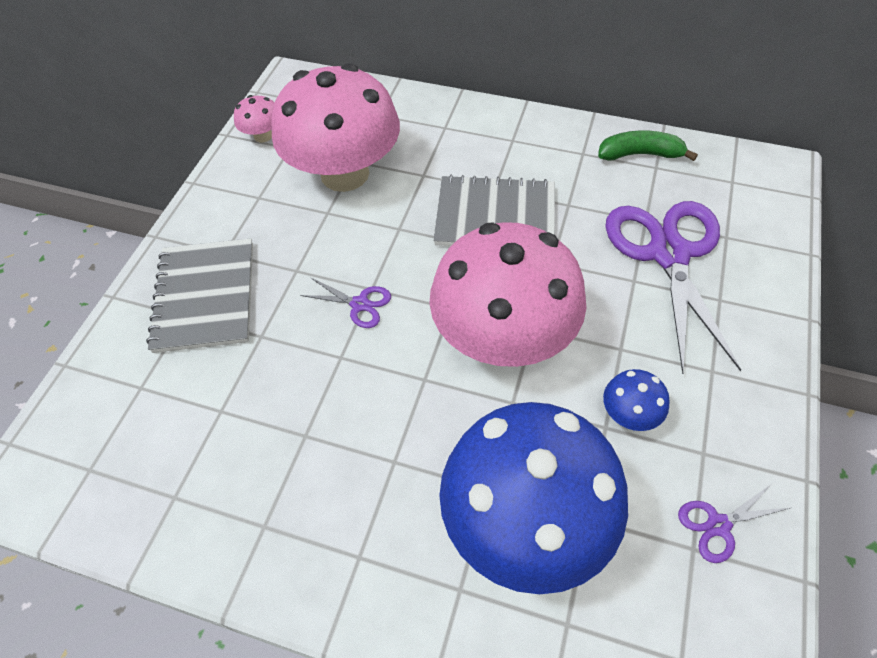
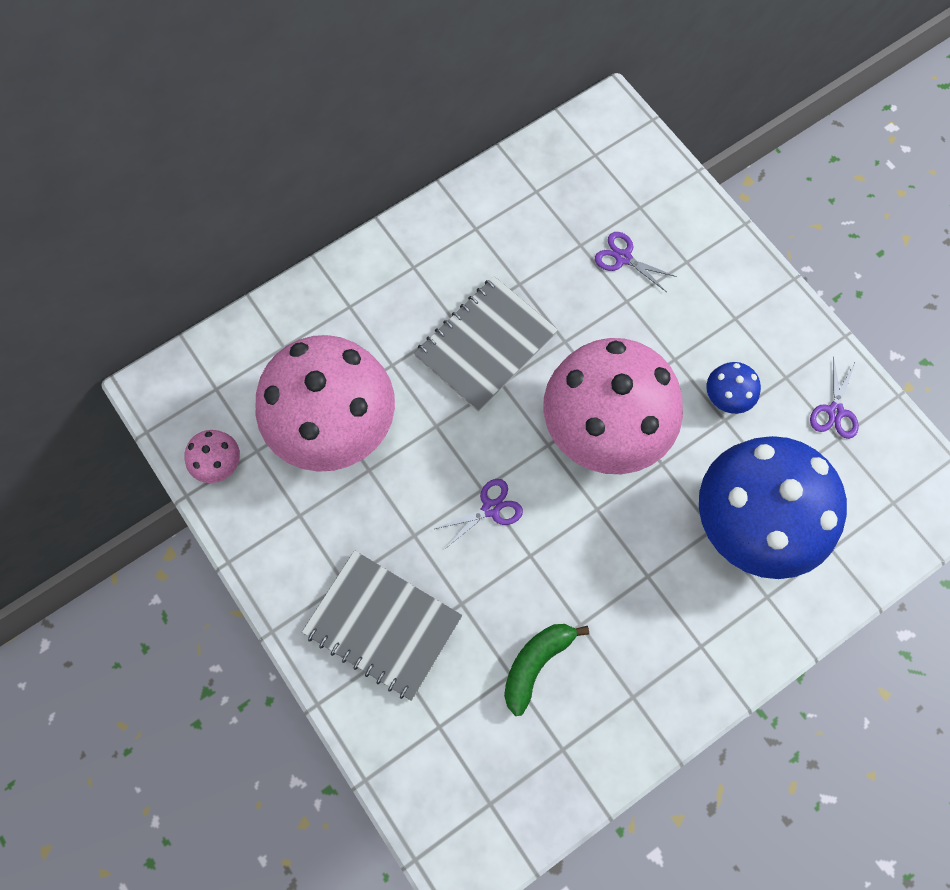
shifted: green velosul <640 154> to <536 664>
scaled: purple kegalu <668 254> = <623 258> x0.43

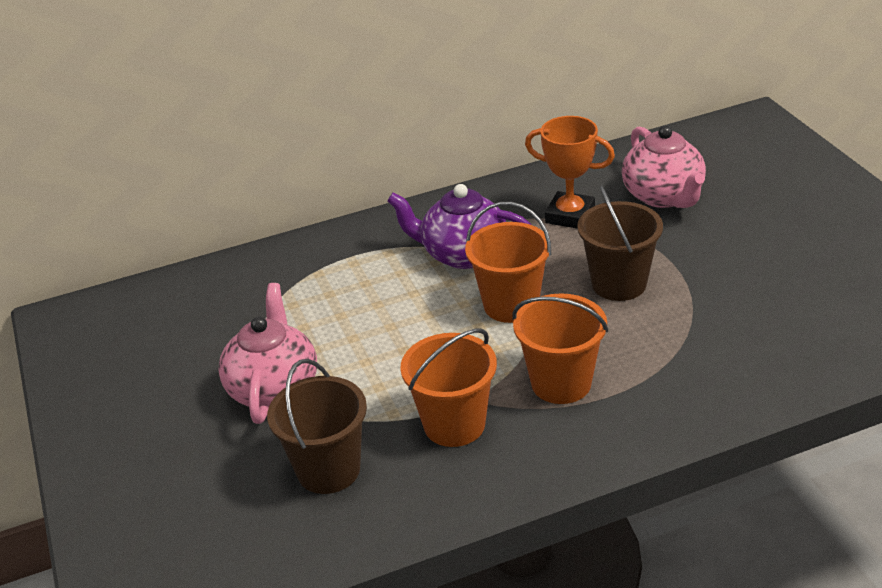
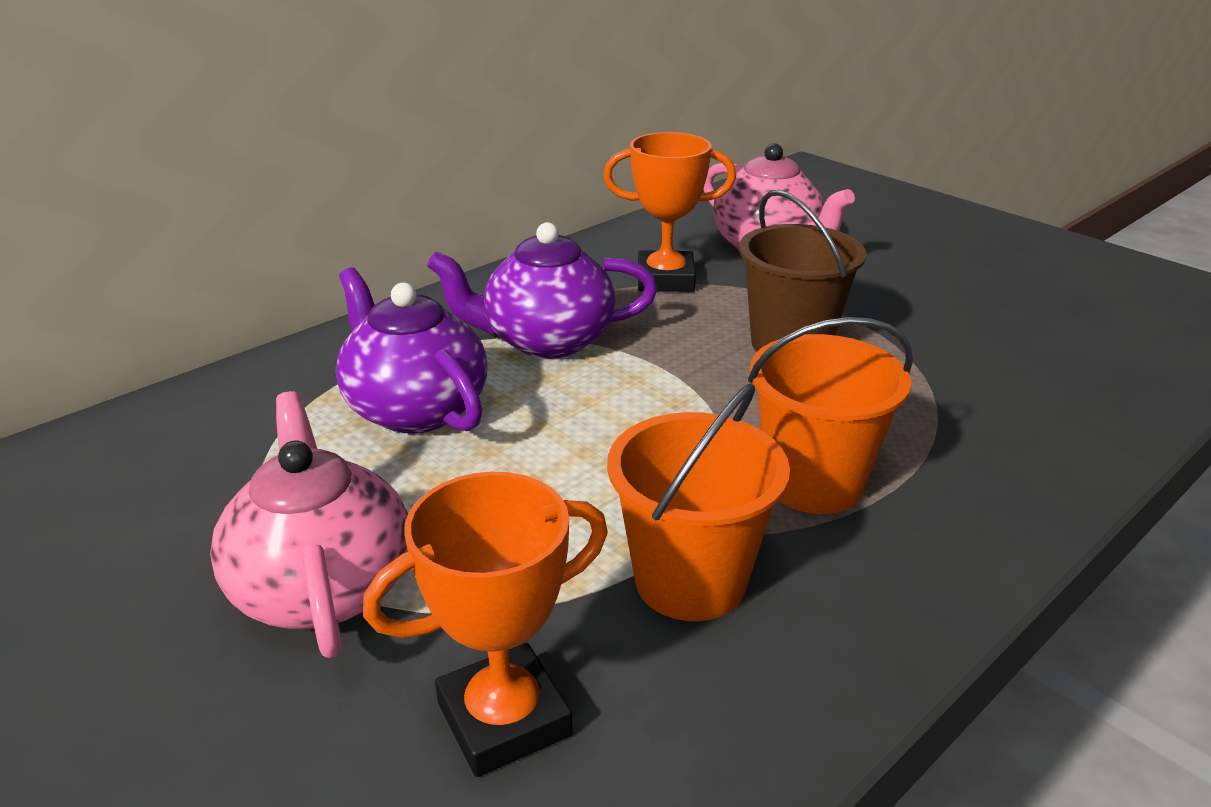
gone: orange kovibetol <511 305>
new: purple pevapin <415 408>
swapped: brown kovibetol <328 470> to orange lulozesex <504 719>

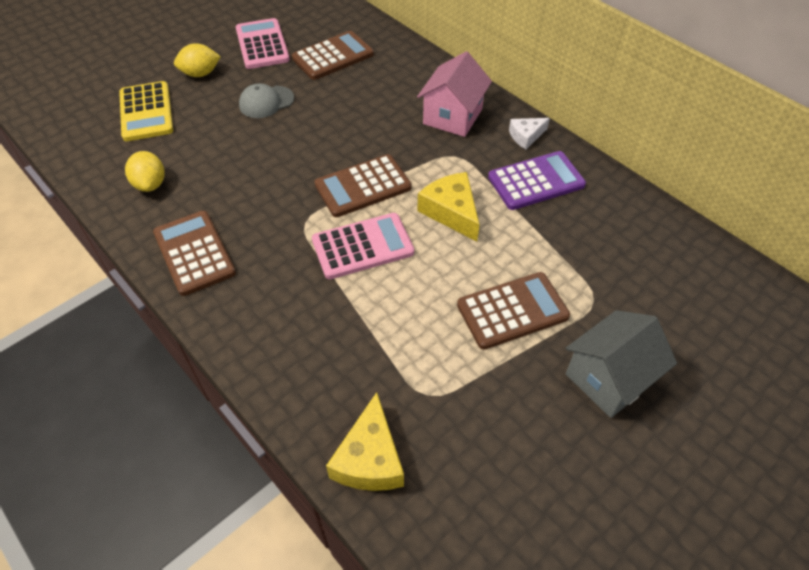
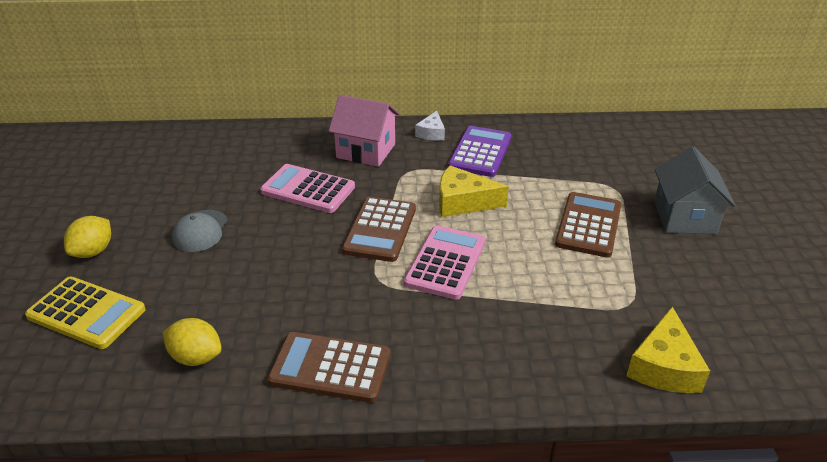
gone: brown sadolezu <333 56>
shifted: pink sadolezu <262 45> to <308 189>
rotated: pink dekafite <452 116> = <366 151> 45 degrees counterclockwise; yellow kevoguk <369 458> = <664 366> 60 degrees clockwise

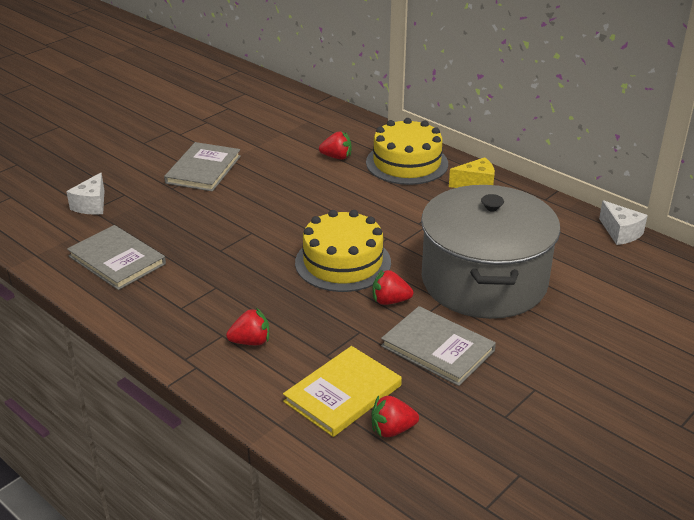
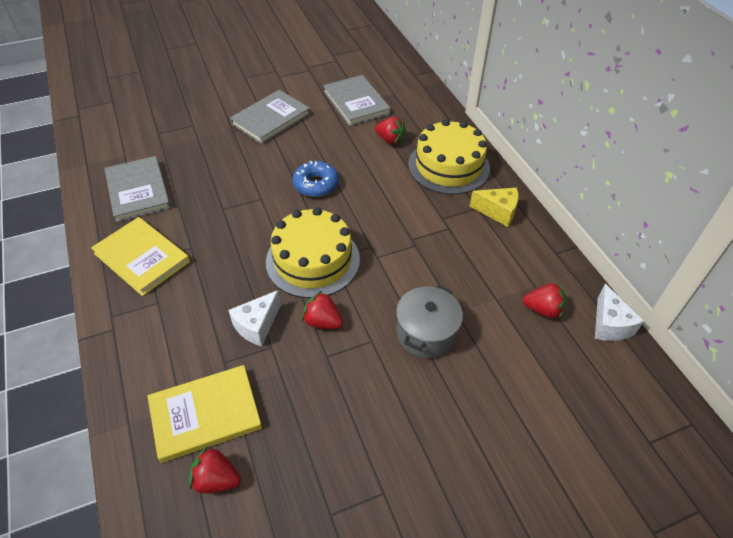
new: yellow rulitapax <142 257>; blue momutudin <316 184>
shifted: white kevoguk <92 205> to <257 325>; grey rulitapax <438 348> to <356 102>; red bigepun <251 341> to <543 309>
scaled: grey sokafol <484 281> = <426 333> x0.46

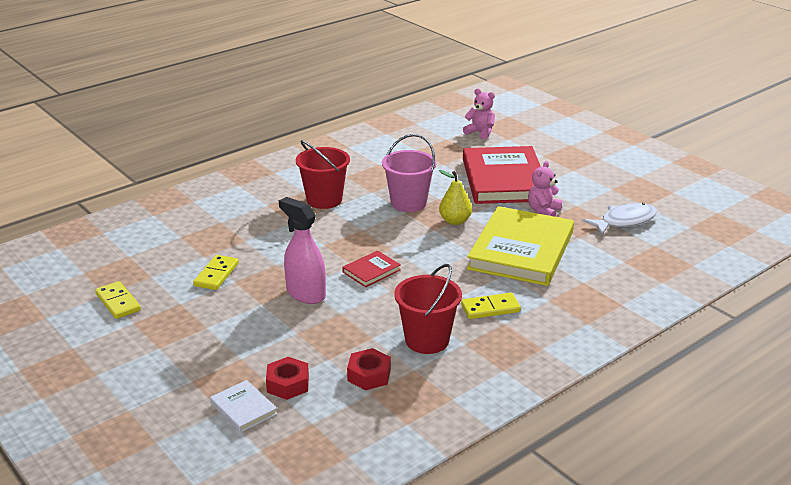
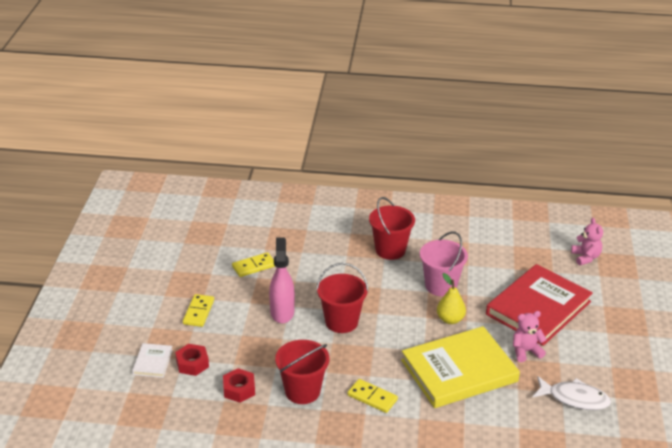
shifted: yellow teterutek <118 302> to <198 312>
swapped: red rulitapax <371 271> to red kovibetol <341 322>

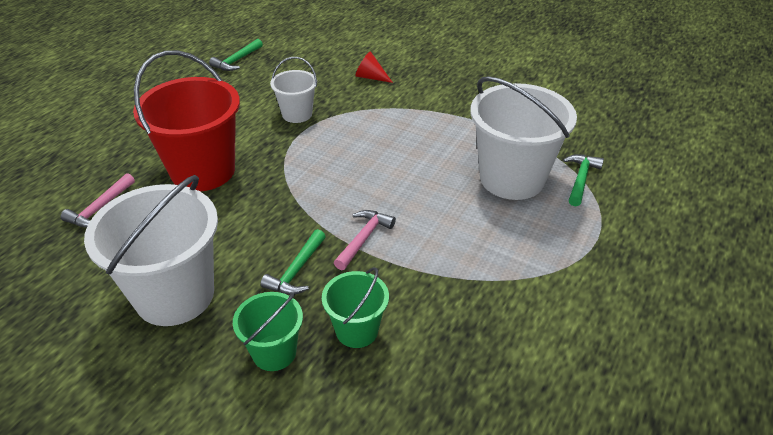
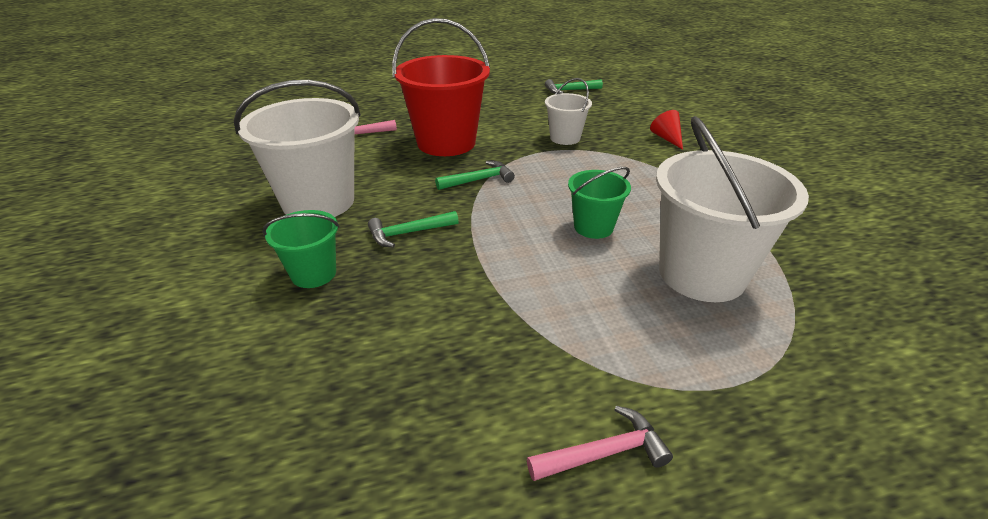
shifted: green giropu <580 179> to <479 180>; pink giropu <364 238> to <604 453>; green kovibetol <357 330> to <593 227>

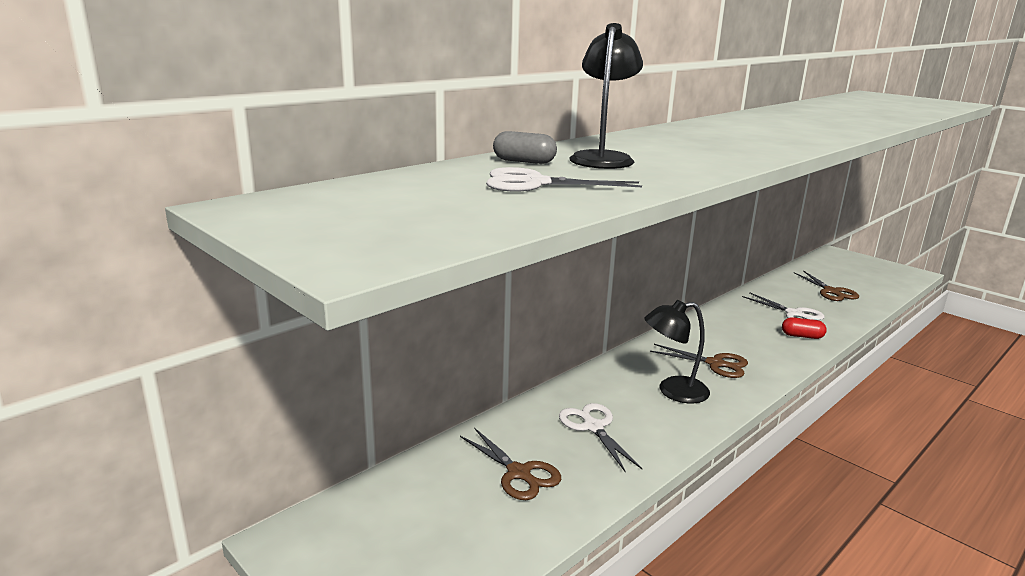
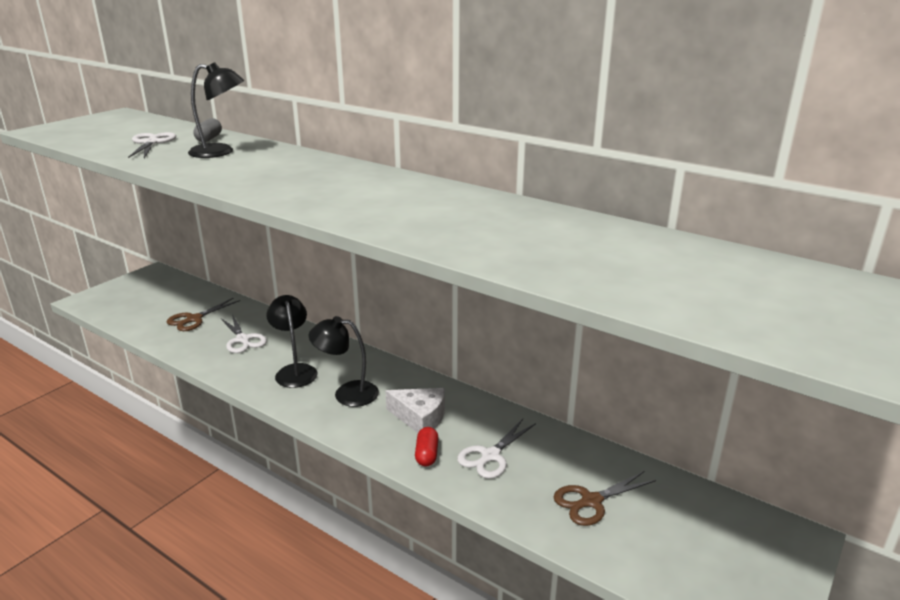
new: white kevoguk <420 417>
swapped: brown kegalu <715 364> to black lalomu <347 393>
rotated: white kegalu <593 427> = <243 339> 90 degrees clockwise

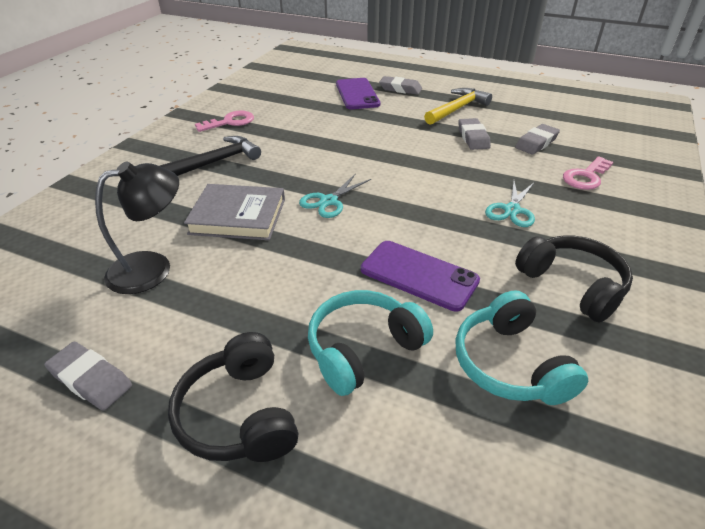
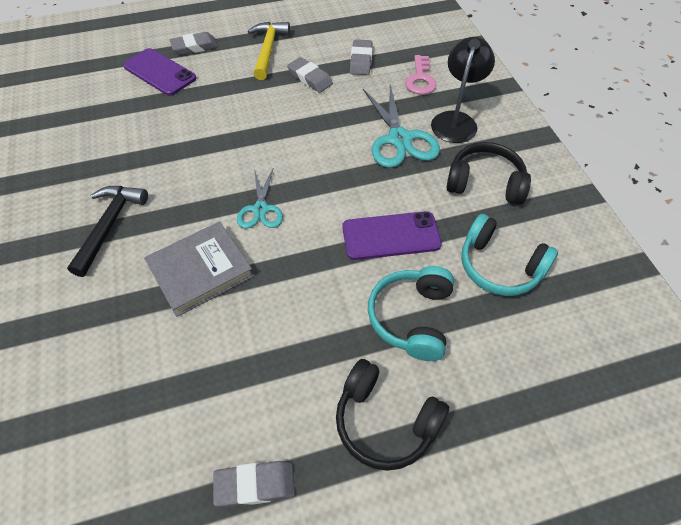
gone: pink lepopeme <230 122>
shifted: black lalomu <152 268> to <456 120>
scaled: turquoise kegalu <511 210> = <399 139> x1.64

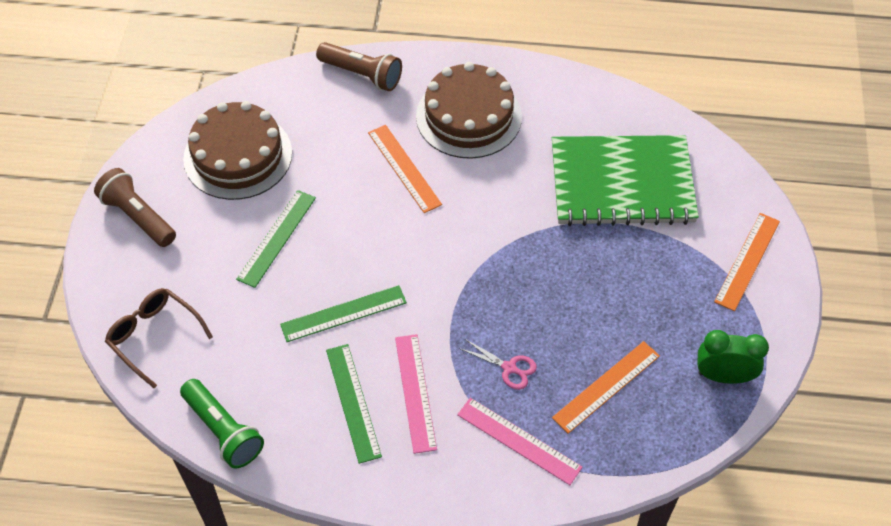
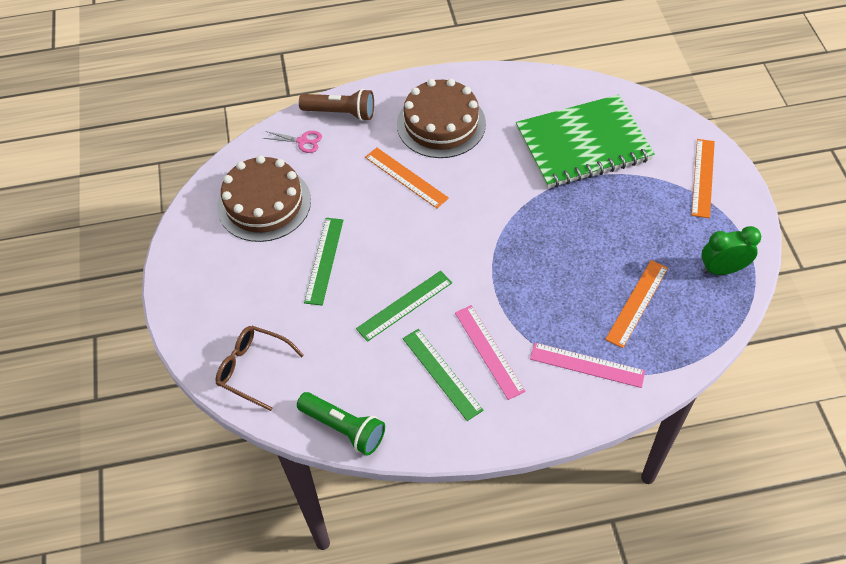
gone: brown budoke <138 217>
shifted: pink kegalu <509 368> to <302 141>

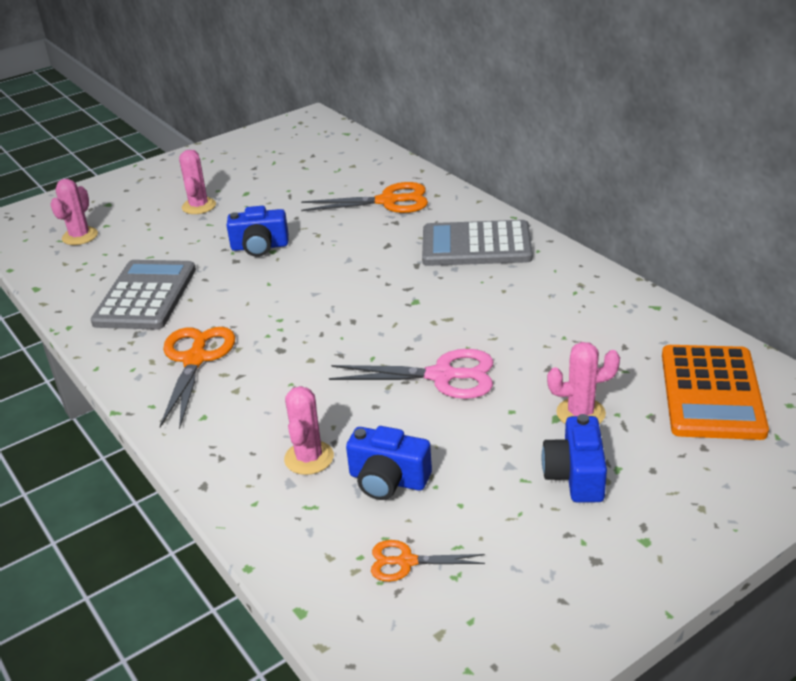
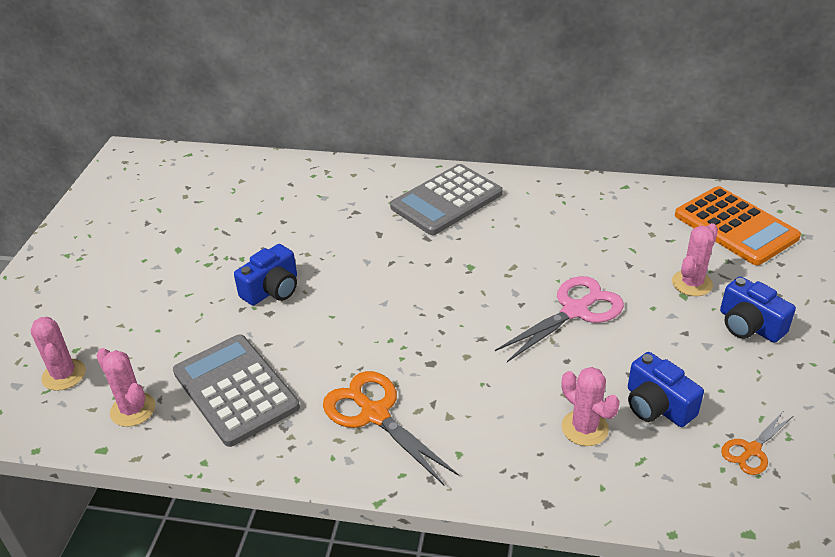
gone: orange kegalu <388 201>
shifted: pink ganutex <199 206> to <133 410>
rotated: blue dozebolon <388 480> = <657 406> 75 degrees clockwise

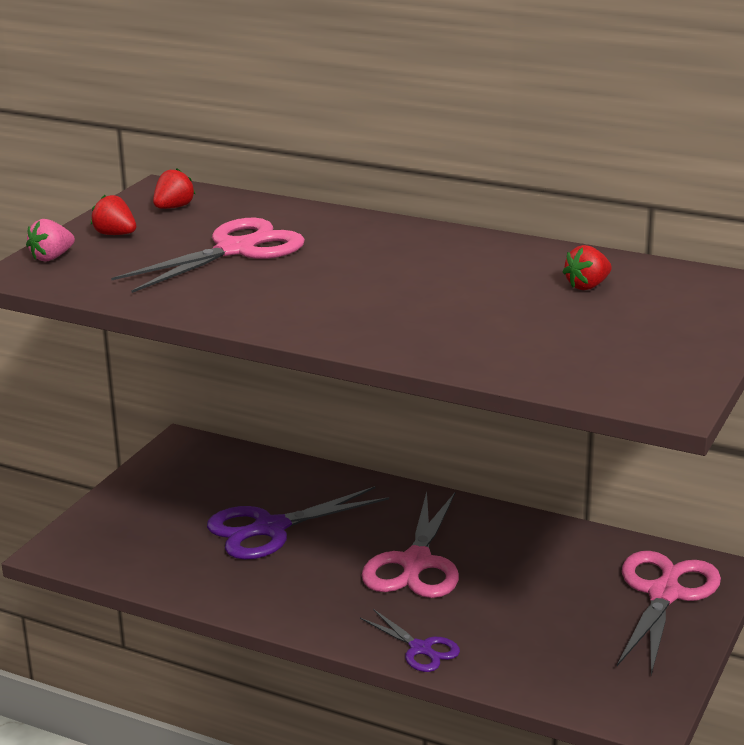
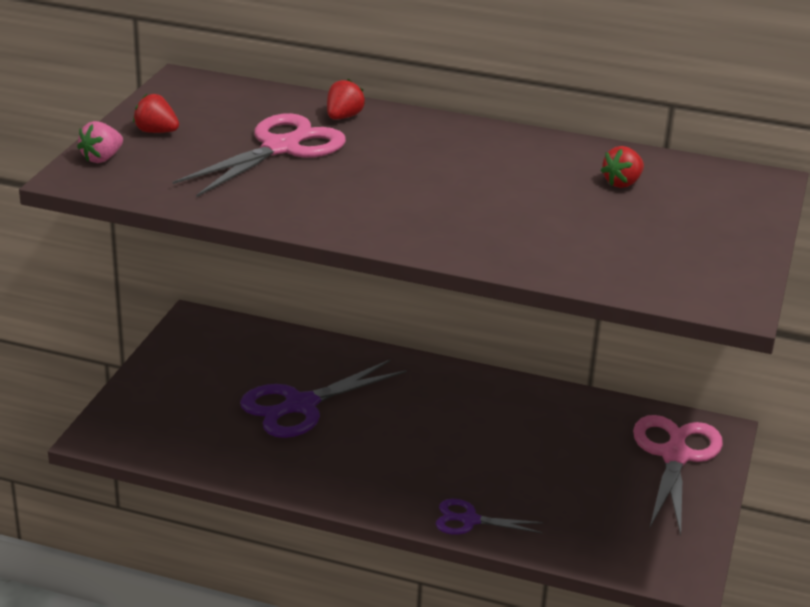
gone: pink kegalu <415 564>
shifted: red bigepun <173 207> to <343 117>
rotated: purple kegalu <421 649> = <469 520> 150 degrees clockwise

